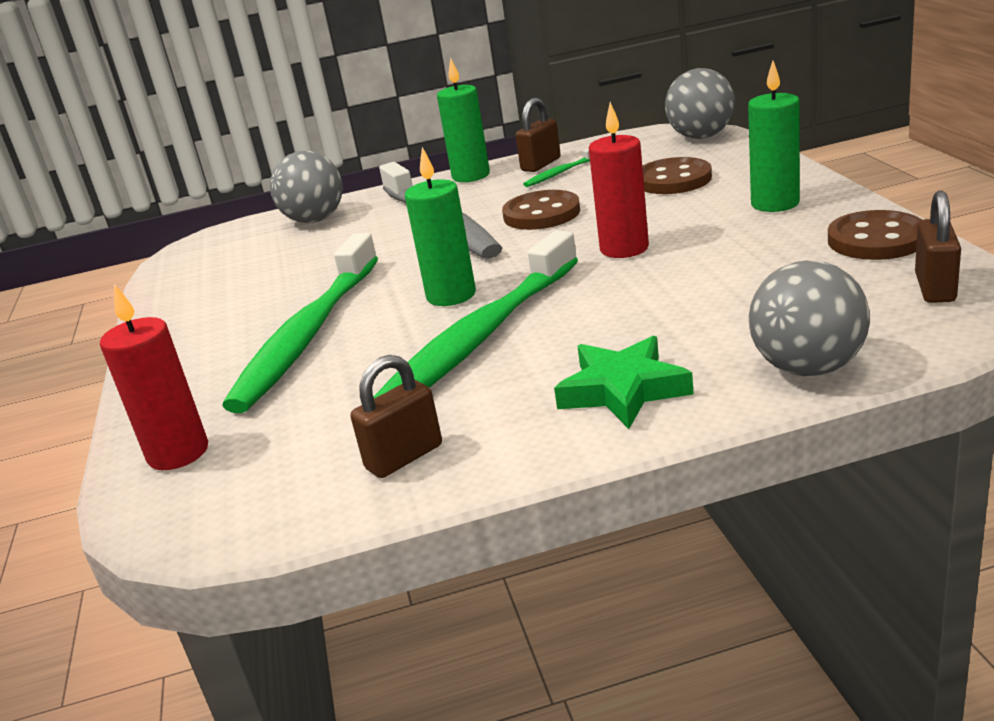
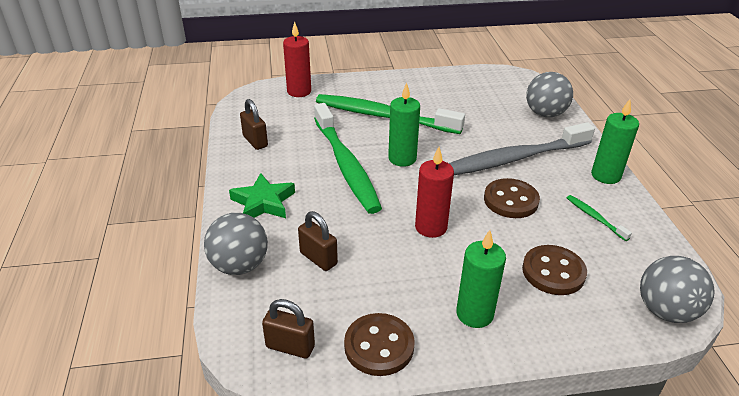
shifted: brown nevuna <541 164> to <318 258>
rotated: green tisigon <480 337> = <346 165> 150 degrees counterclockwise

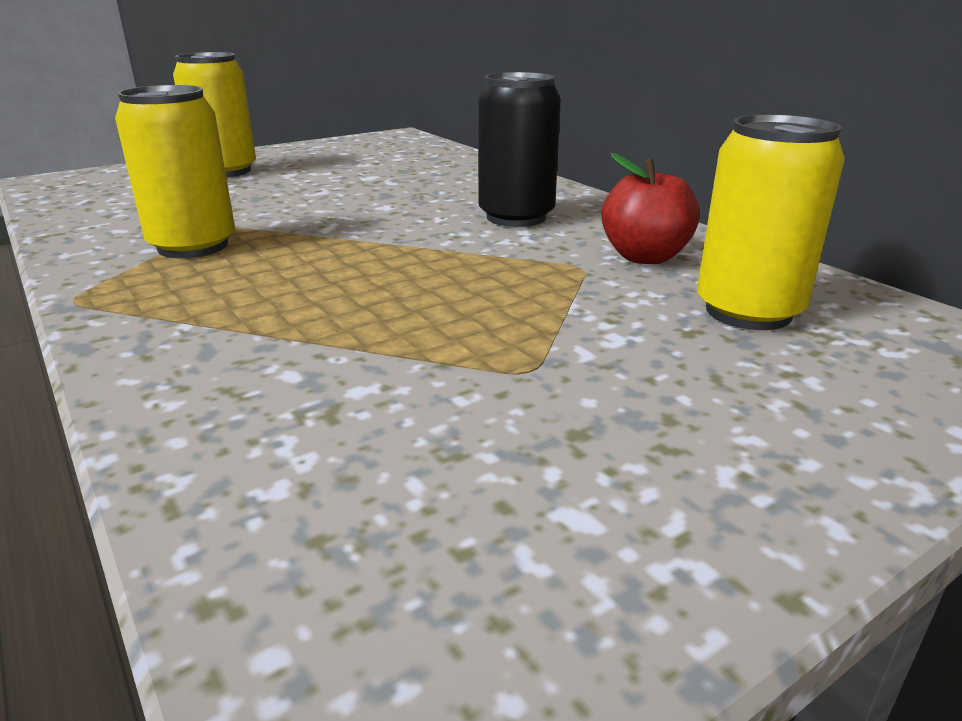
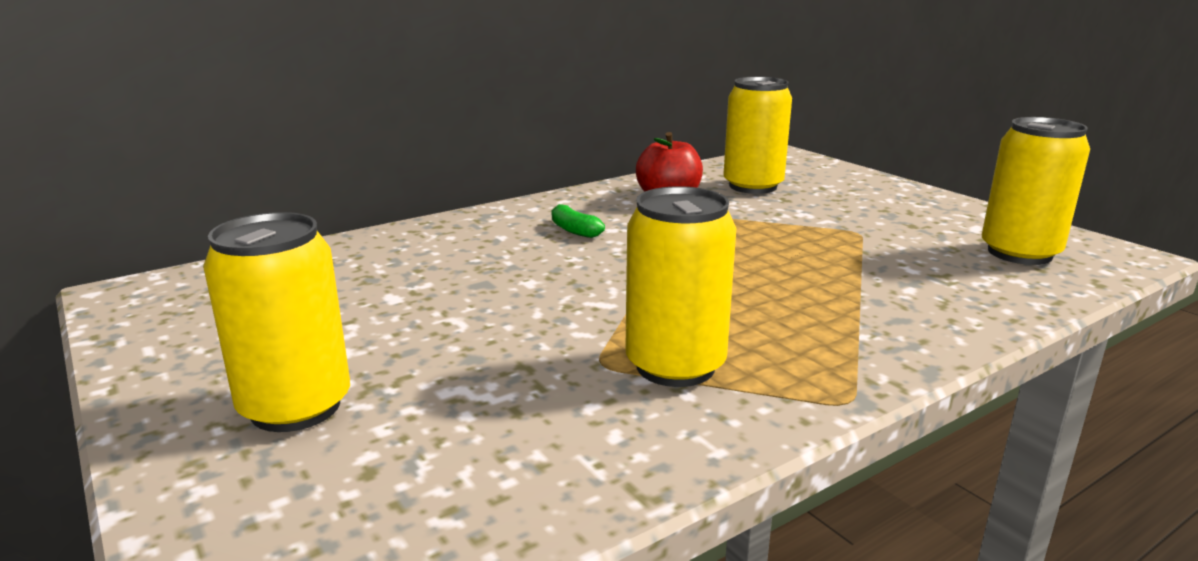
new: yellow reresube <1019 253>
swapped: black reresube <516 217> to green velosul <574 230>

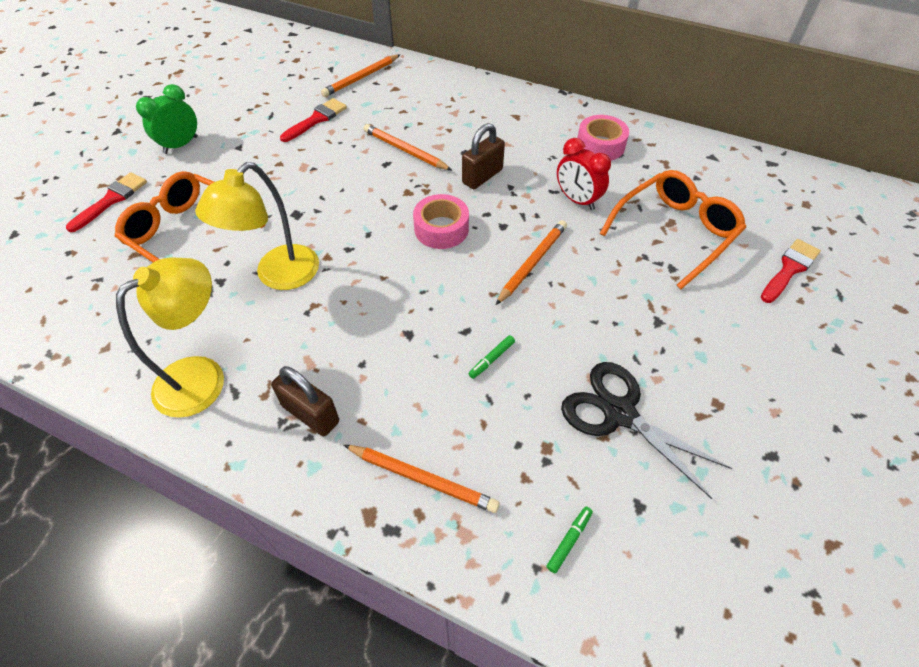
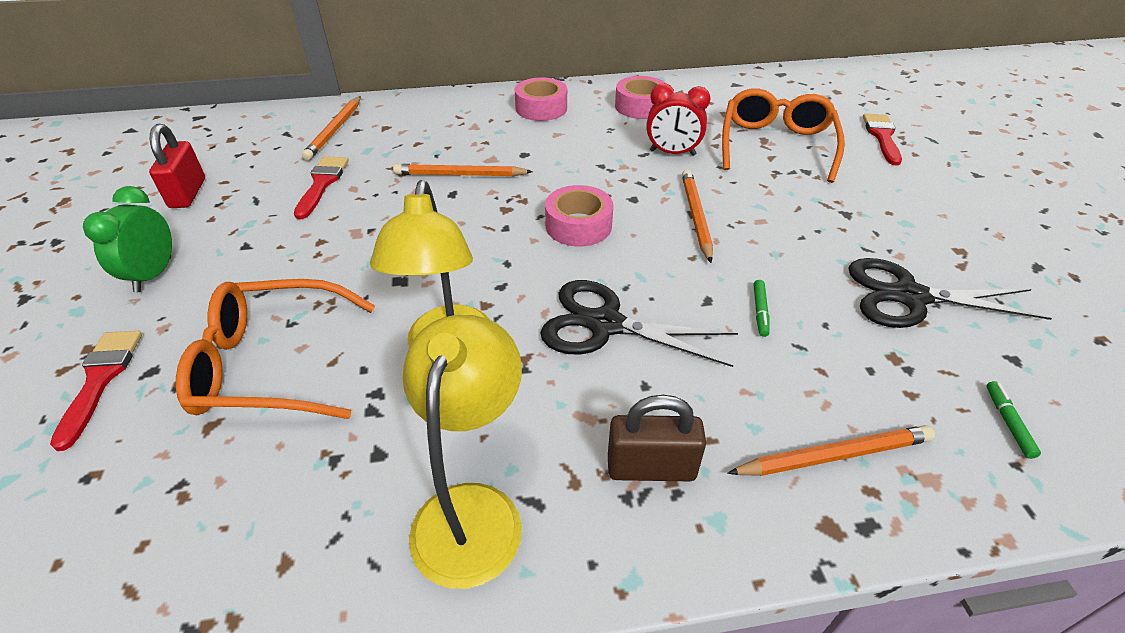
gone: brown nevuna <482 176>
new: red nevuna <188 193>; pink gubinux <541 108>; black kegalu <605 324>

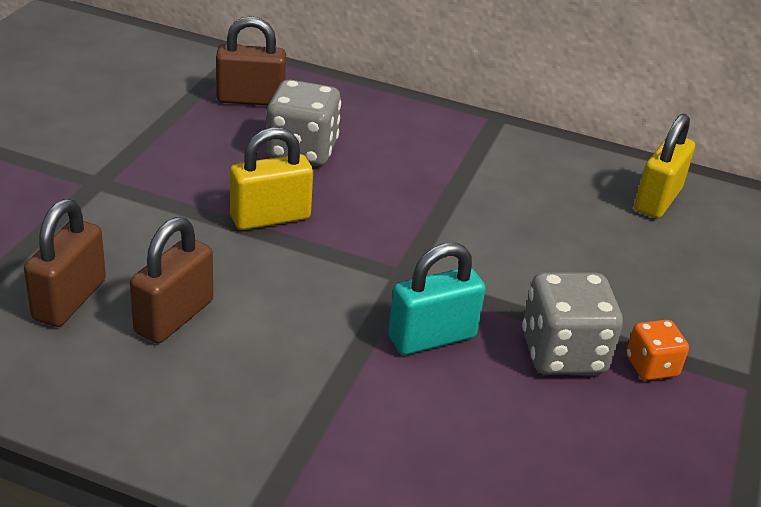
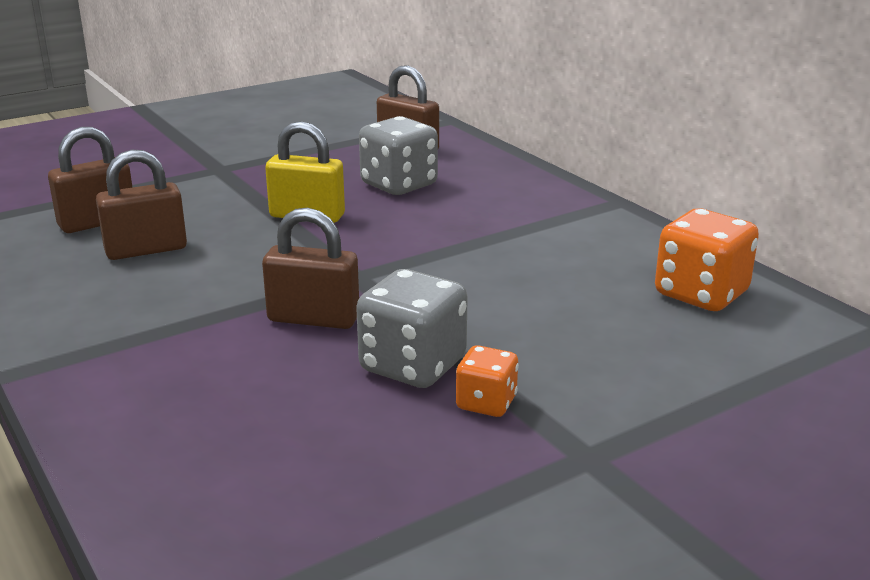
swapped: yellow nevuna <657 200> to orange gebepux <701 294>
repainted: turquoise nevuna <432 337> to brown nevuna <313 319>

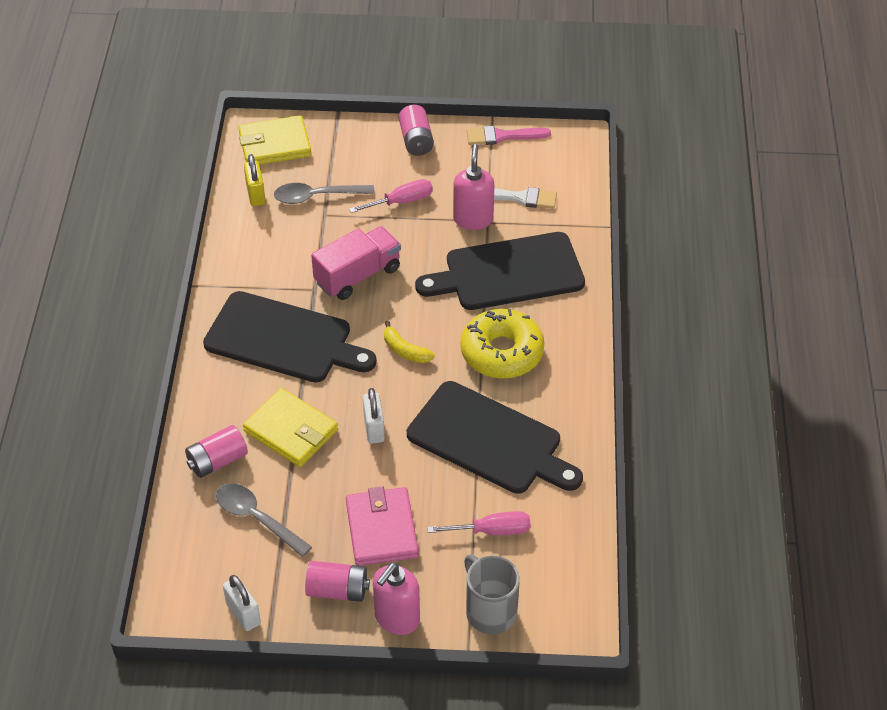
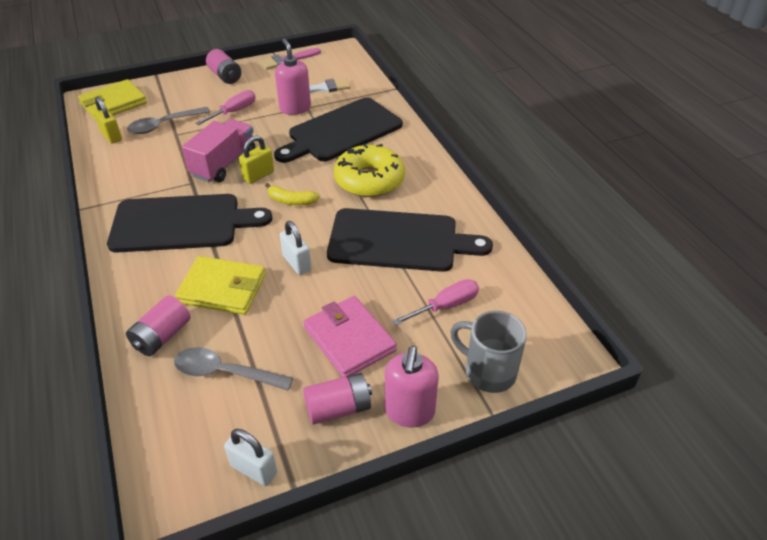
new: yellow nevuna <258 175>

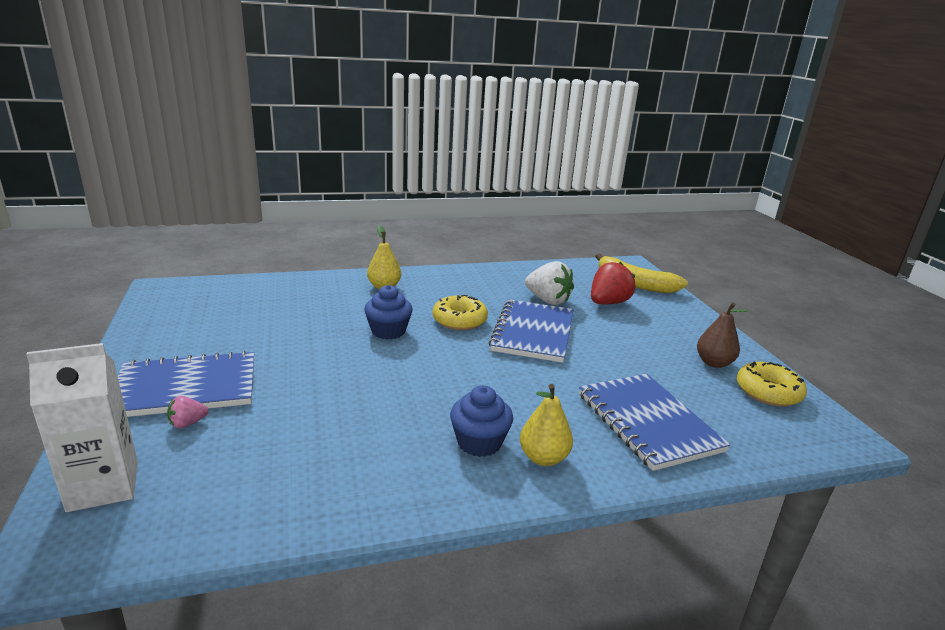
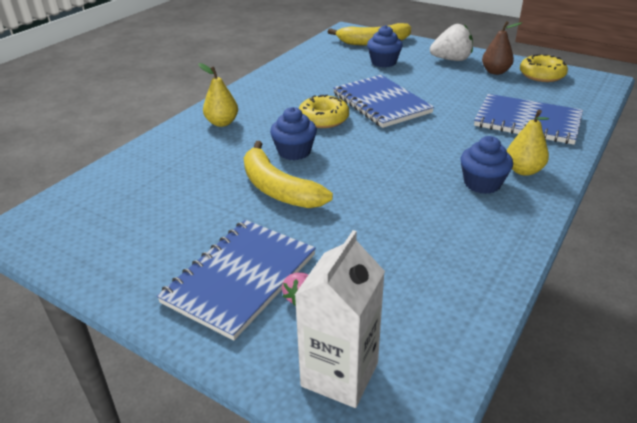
new: yellow velosul <278 188>
shifted: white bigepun <548 300> to <451 60>
swapped: red bigepun <608 303> to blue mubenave <383 62>

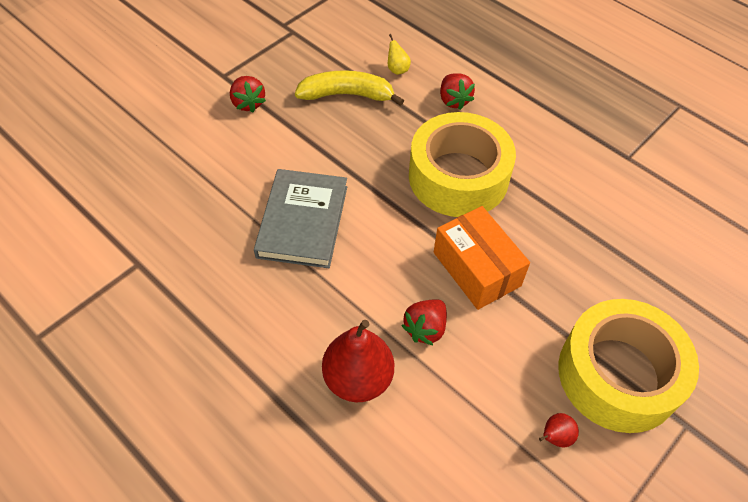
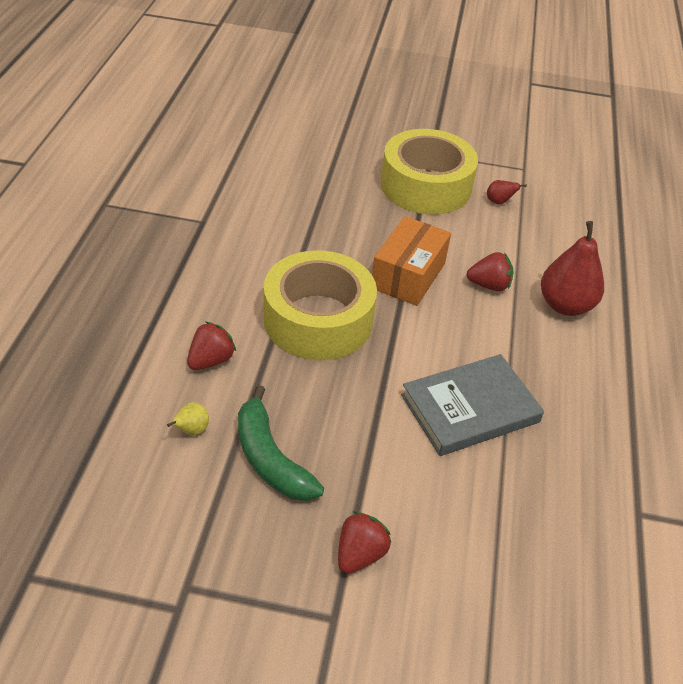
repainted: yellow velosul <347 95> to green velosul <270 458>

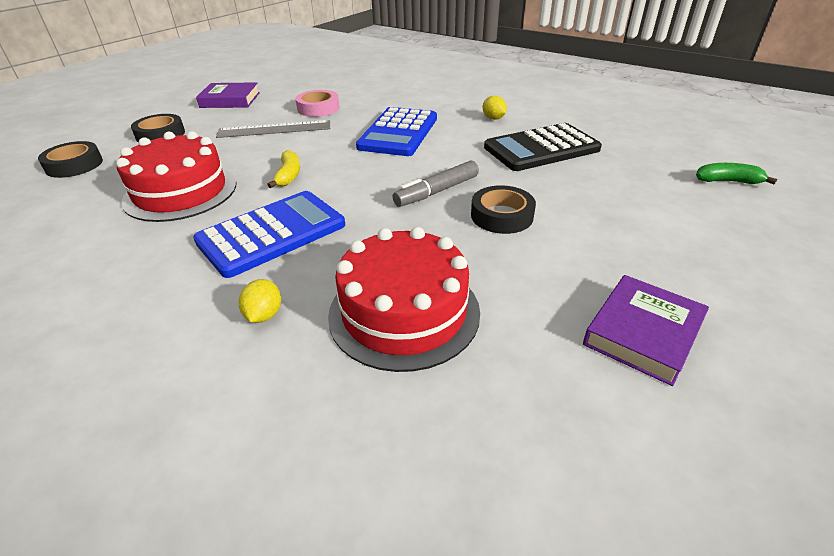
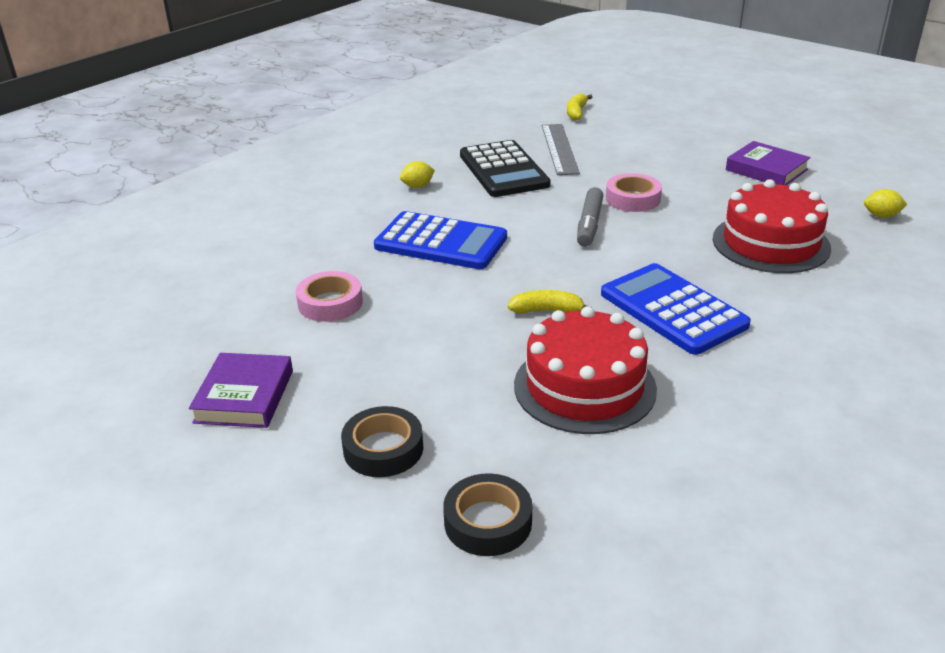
shifted: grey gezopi <274 129> to <560 149>; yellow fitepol <264 315> to <881 216>
repainted: green velosul <727 181> to yellow velosul <576 112>; black gubinux <501 216> to pink gubinux <633 199>
rotated: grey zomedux <437 192> = <589 224> 45 degrees clockwise

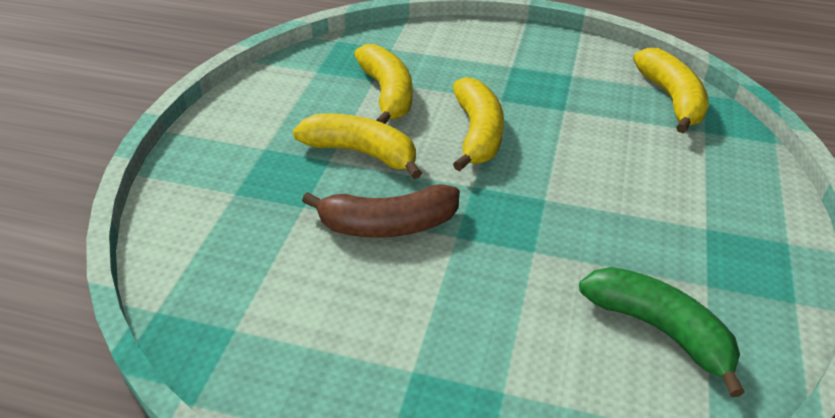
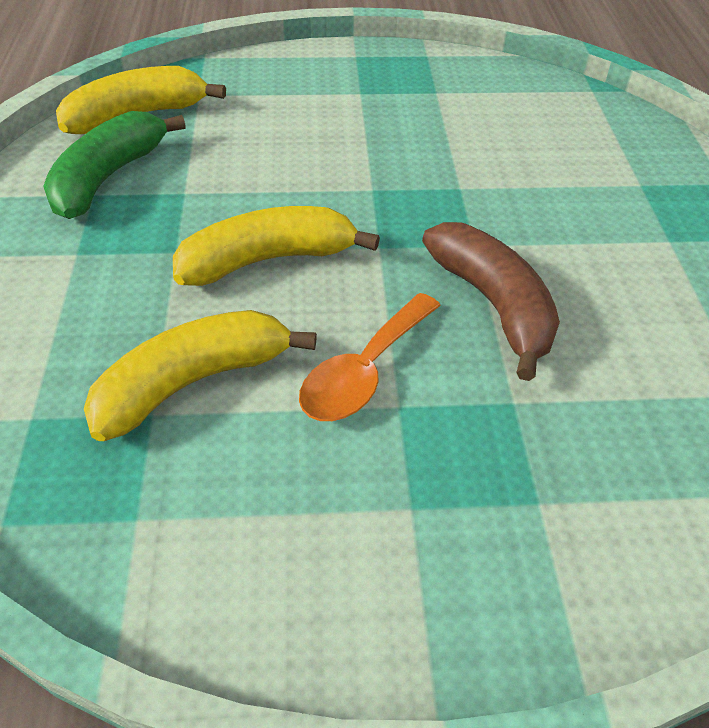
shifted: green velosul <659 329> to <107 178>
swapped: yellow velosul <361 152> to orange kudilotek <364 371>

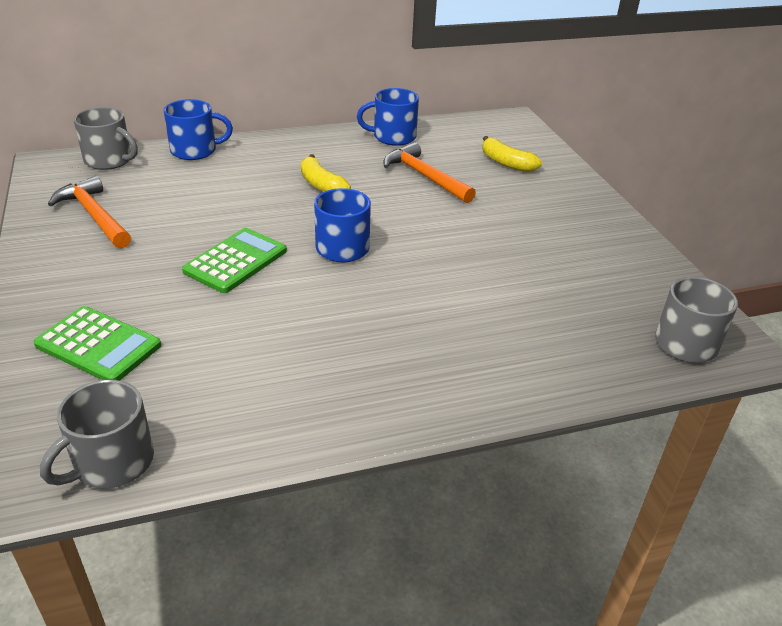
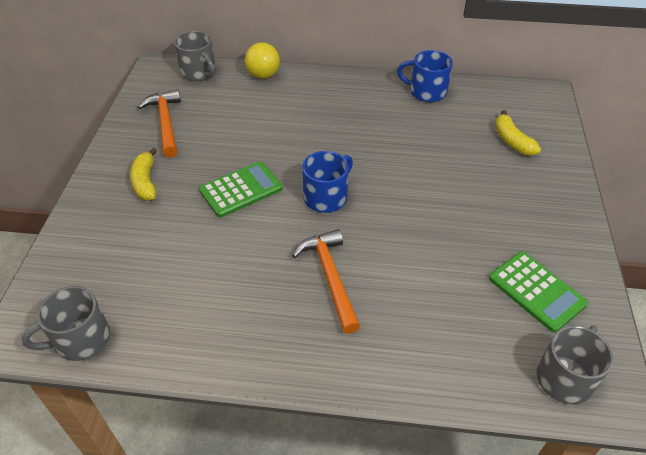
shifted: yellow velosul <321 185> to <145 182>; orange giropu <424 176> to <330 276>; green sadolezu <98 345> to <536 291>
swapped: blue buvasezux <195 150> to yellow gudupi <263 75>

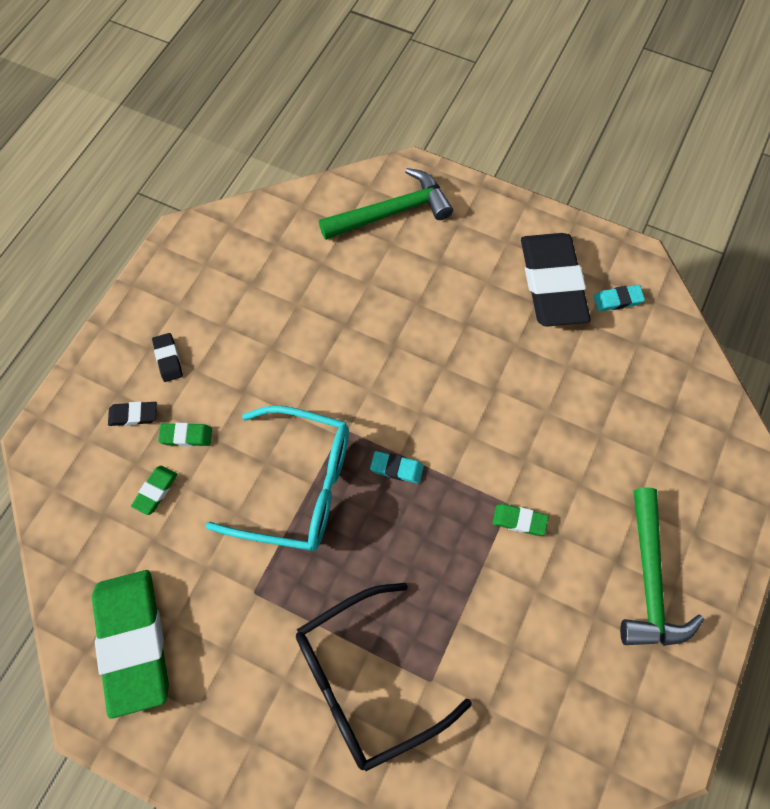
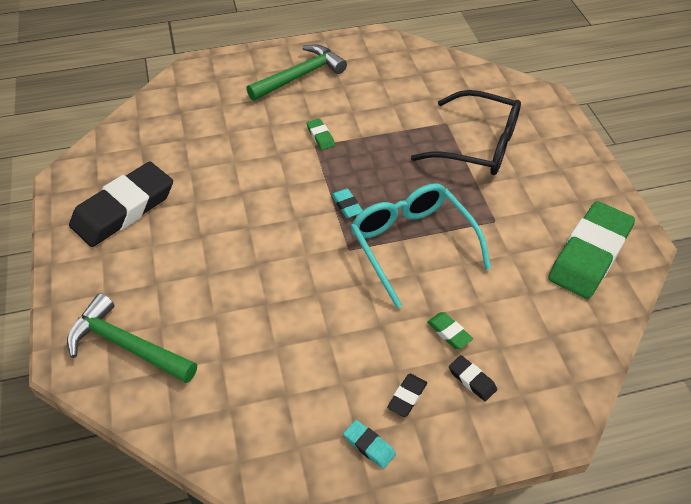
gone: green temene <155 491>
shifted: turquoise temene <617 300> to <369 446>

